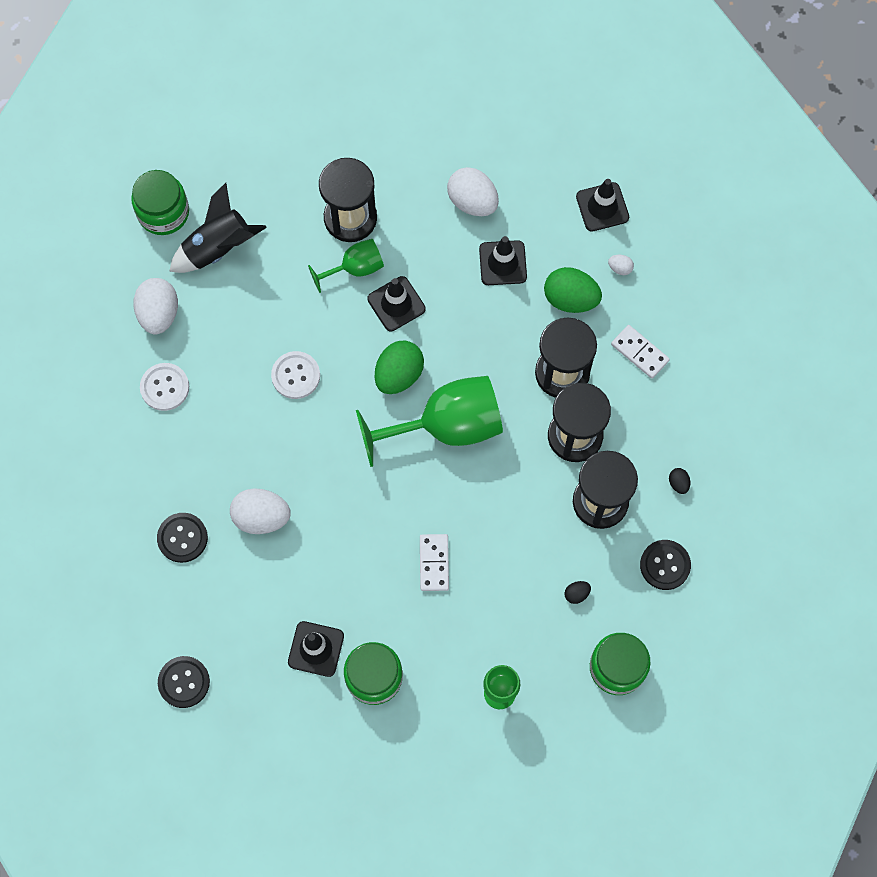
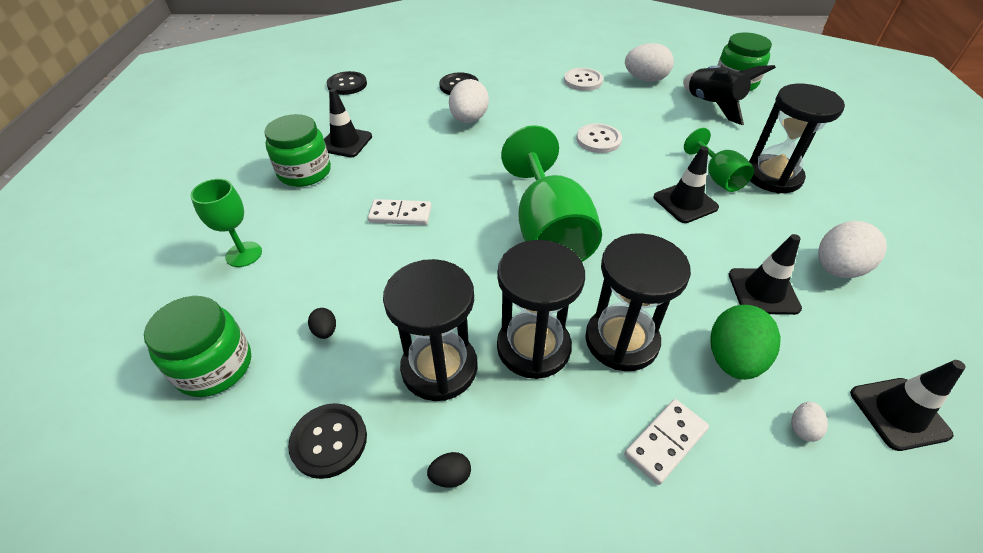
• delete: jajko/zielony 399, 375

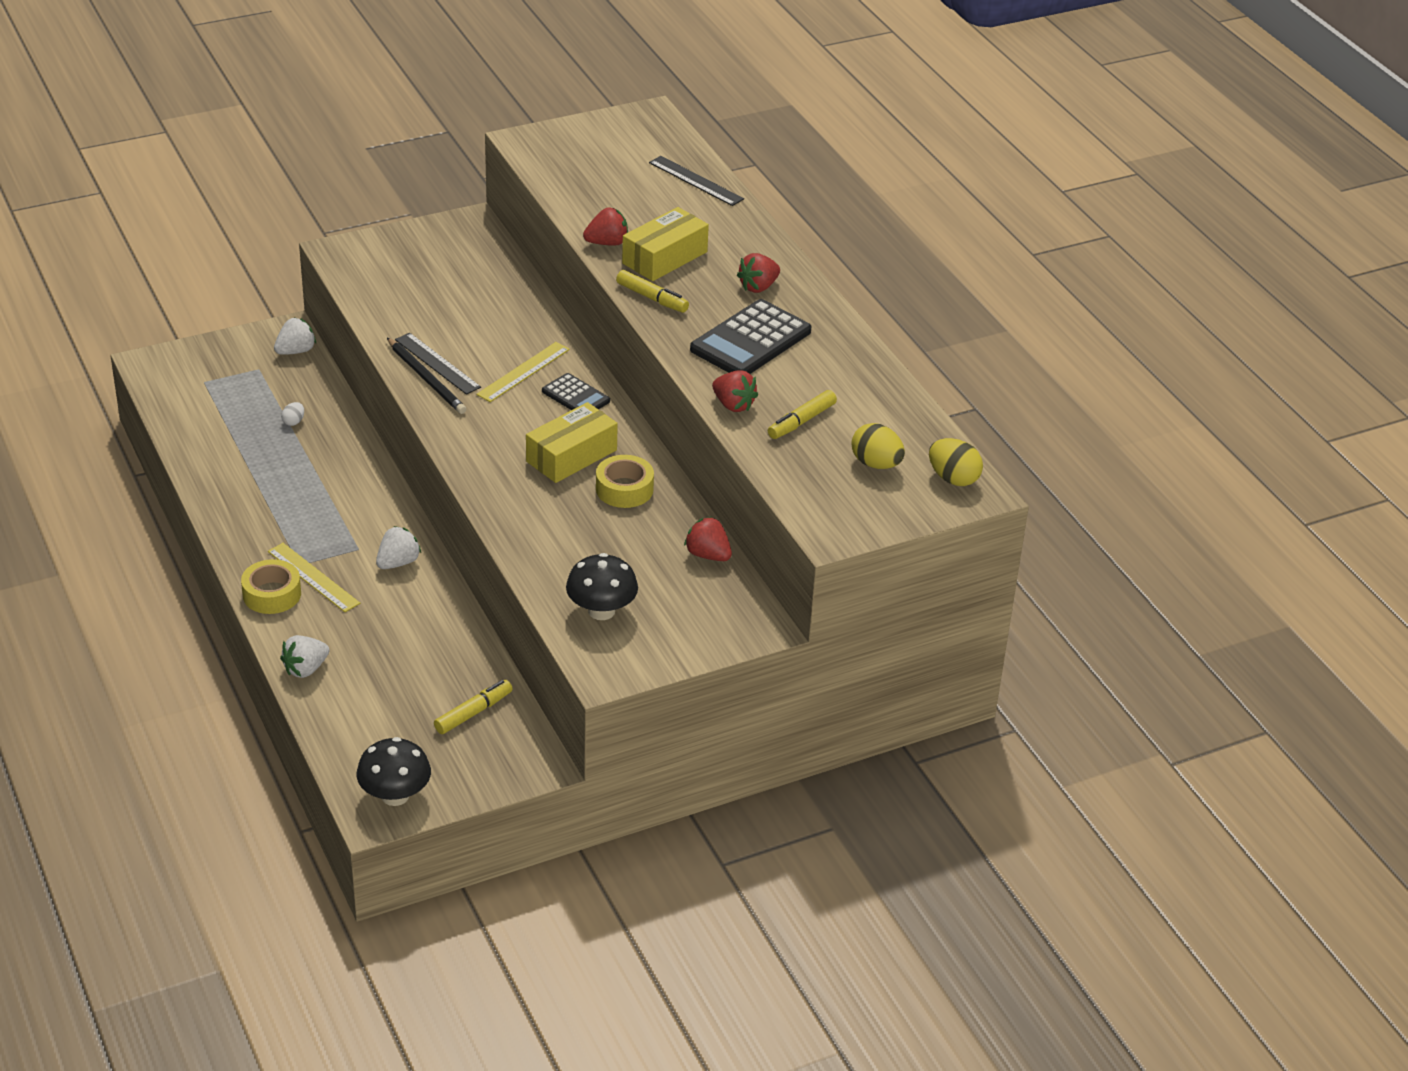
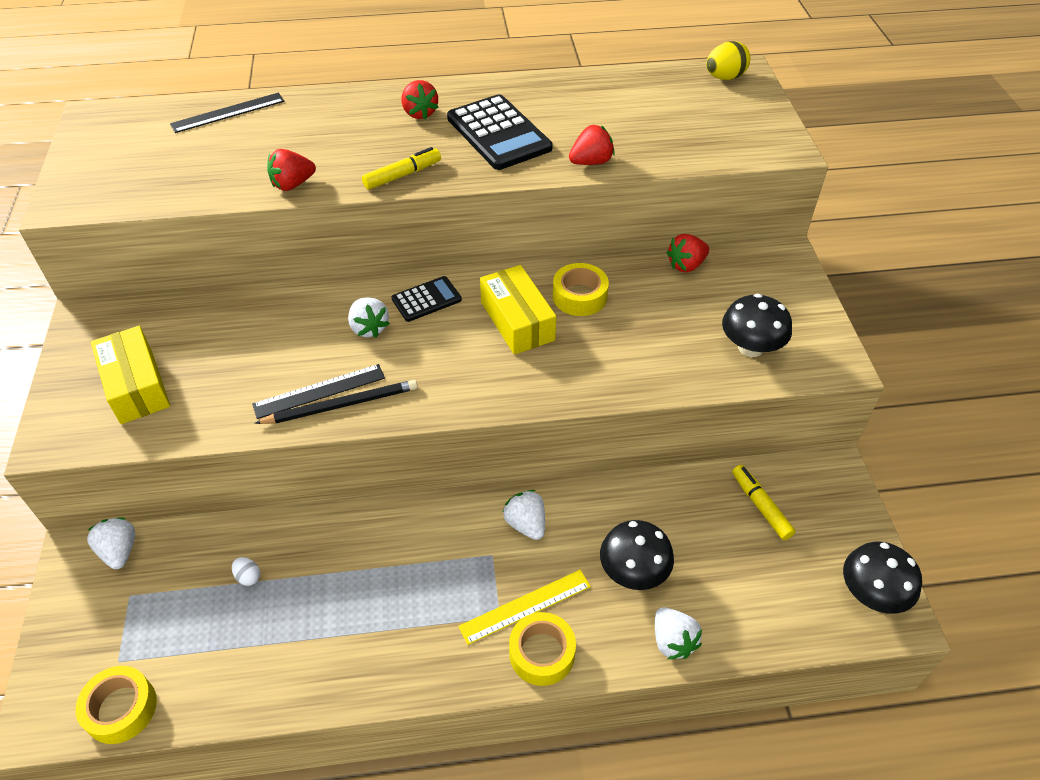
• insert: taśma klejąca/żółty 121, 709
• move: pudełko/żółty 664, 258 to 136, 386
• rotate: truskawka/czerwony 607, 243 = 292, 184 120 degrees counterclockwise
• replace: linijka/żółty 523, 372 to truskawka/biały 369, 328
• insert: grzyb/czarny 633, 572
• delete: flamaster/żółty 801, 421
• delete: jajko/żółty 876, 464

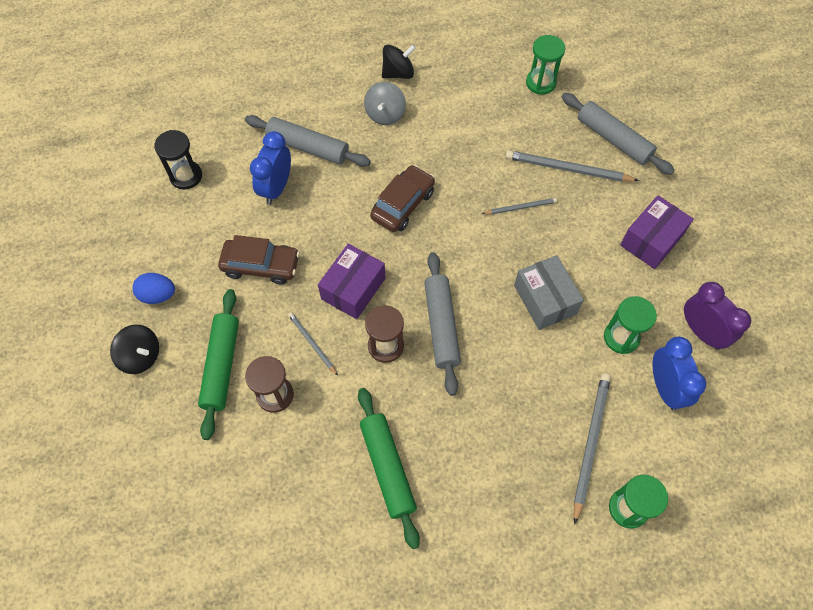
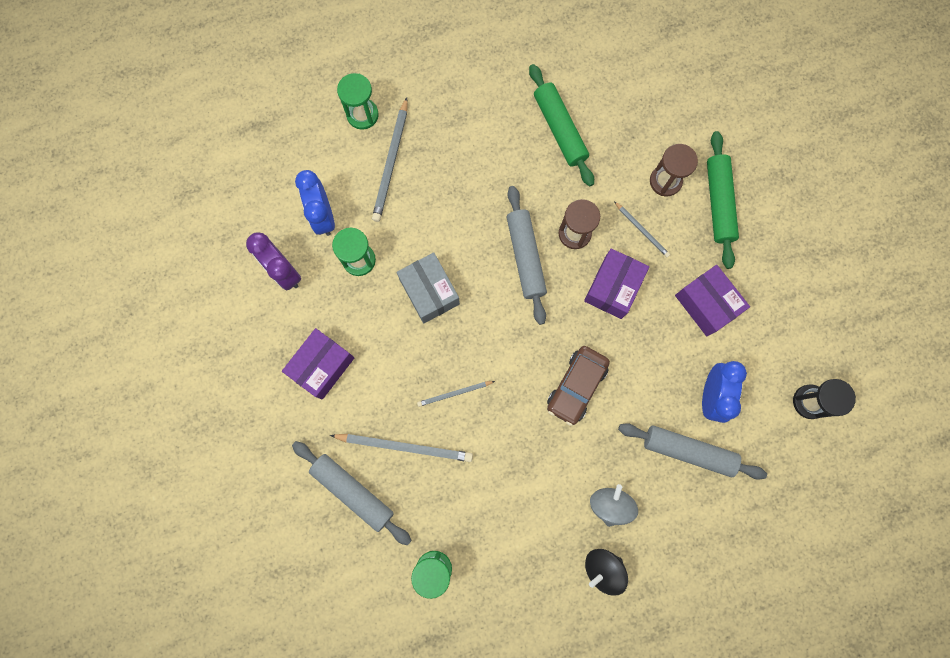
• replace: samochód/brązowy 261, 266 to pudełko/fioletowy 706, 304
• delete: bączek/czarny 141, 356
• delete: jajko/niebieski 158, 295

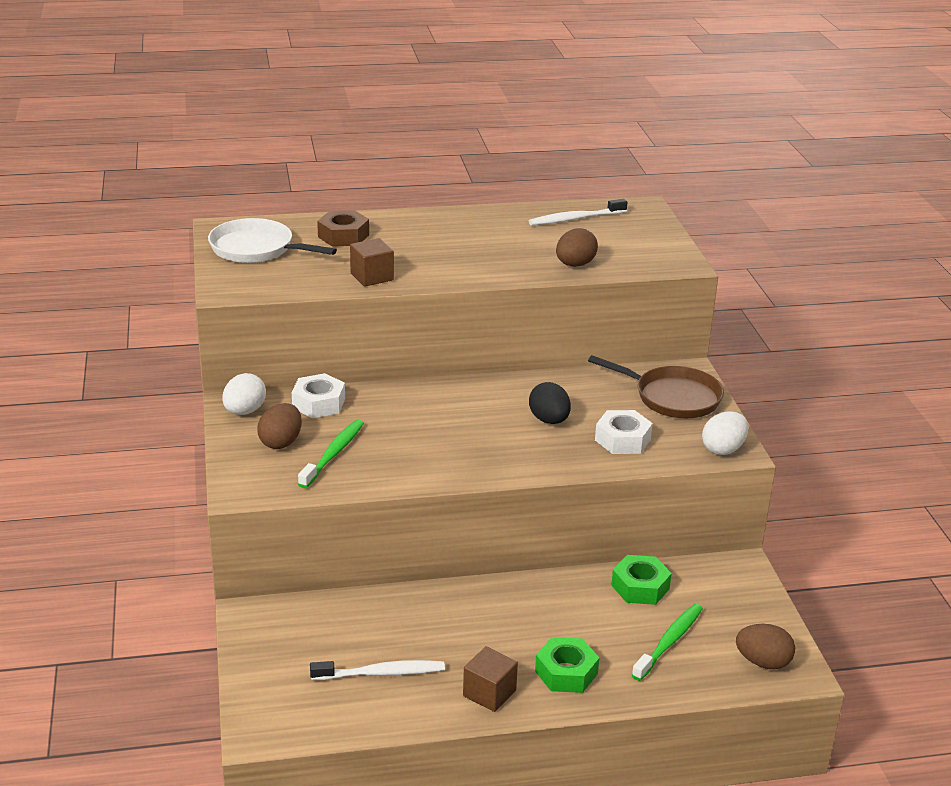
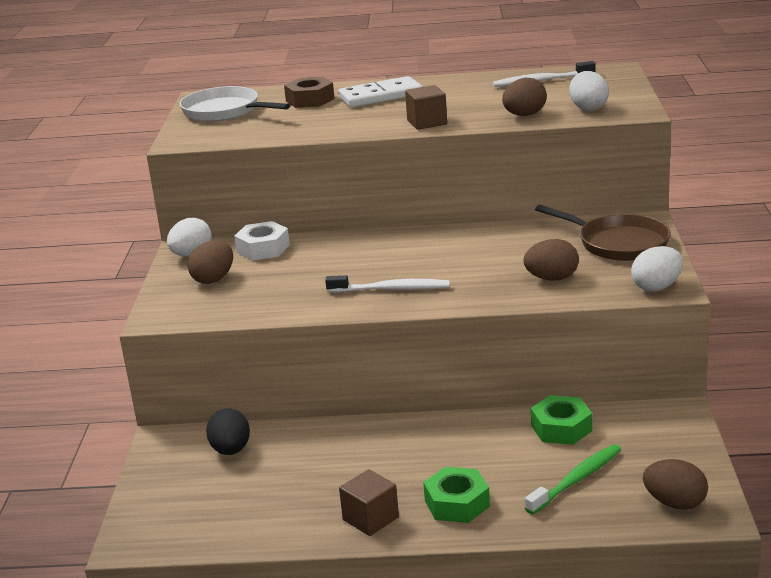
• move: jajko/czarny 549, 420 to 231, 450
• move: szczoteczka do zębów/biały 381, 673 to 391, 289
• insert: kostka domina/biały 380, 96
• move: sześcian/brązowy 372, 277 to 427, 122
• replace: nakrętka/biały 622, 440 to jajko/brązowy 552, 278
• insert: jajko/biały 588, 108
• delete: szczoteczka do zębów/zielony 333, 454

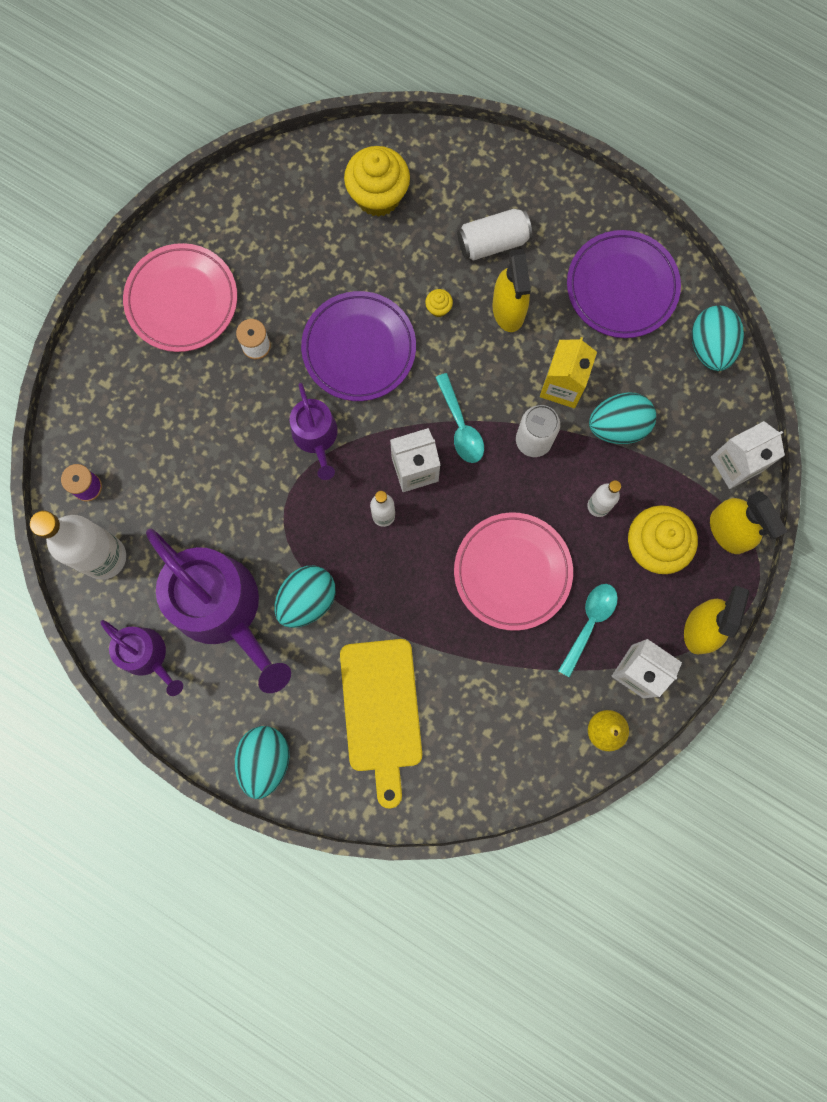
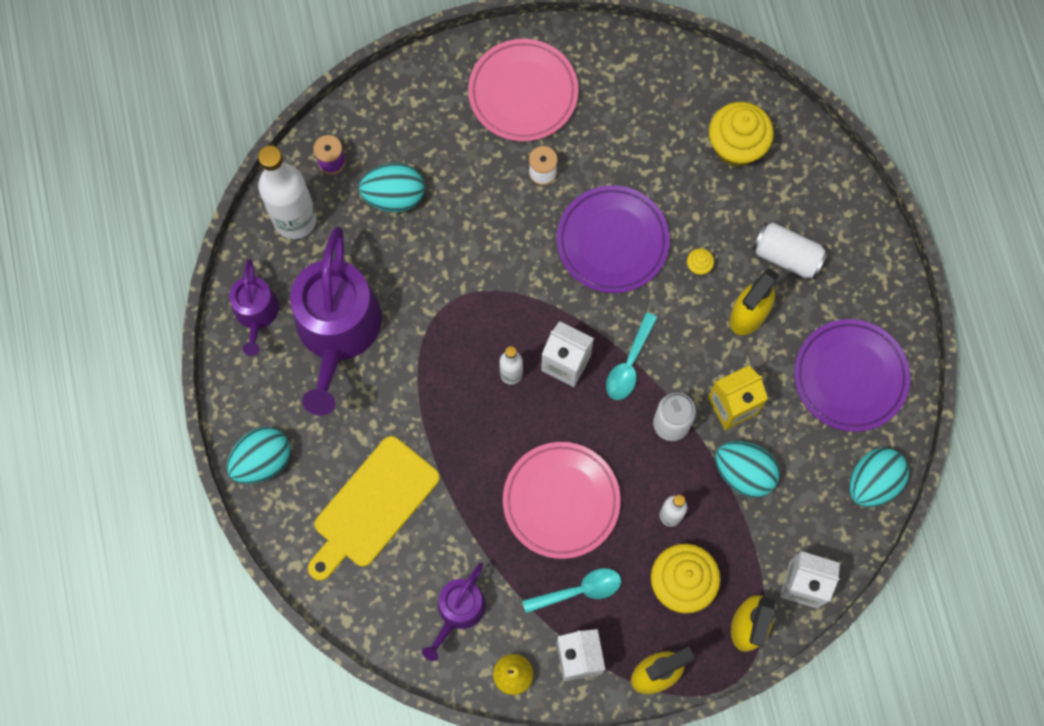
• move: jajko/turkusowy 307, 600 to 394, 196
• move: konewka/fioletowy 316, 437 to 458, 611

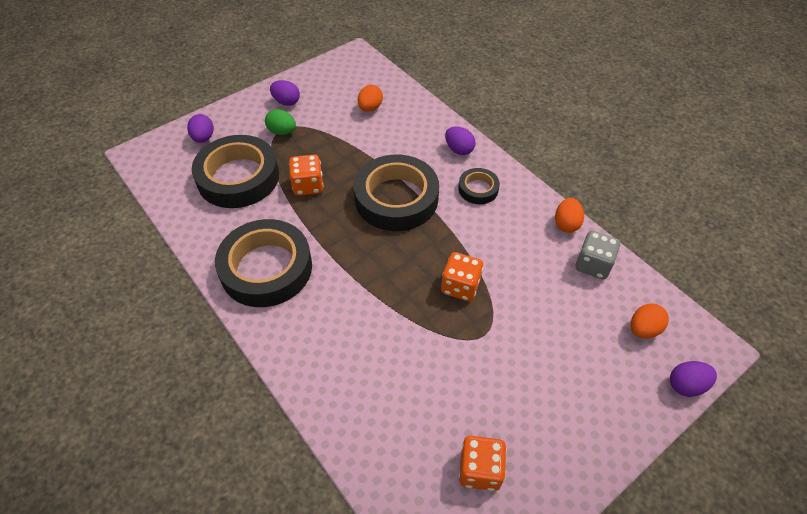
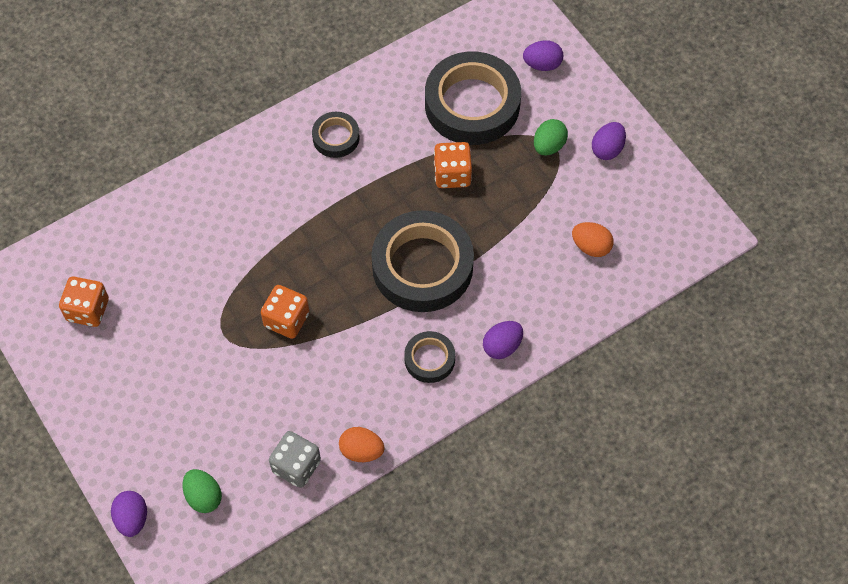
• recolor: jajko/pomarańczowy 643, 329 to jajko/zielony 203, 496
• resize: taśma klejąca/czarny 266, 268 = 336, 137 x0.49

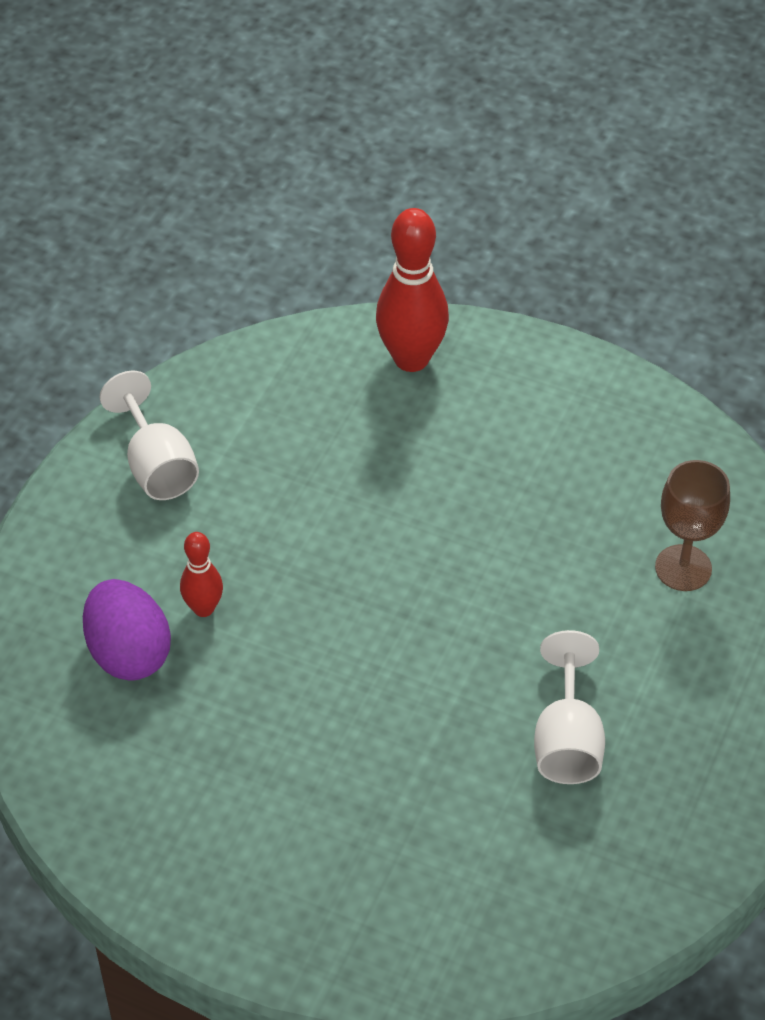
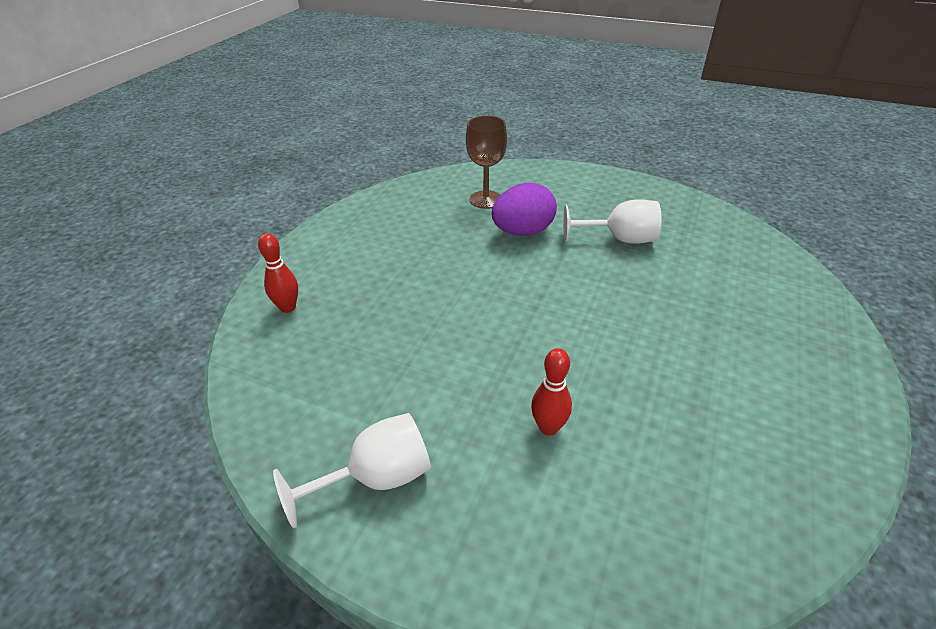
• resize: kręgiel/czerwony 411, 358 = 288, 307 x0.54
• move: jajko/fioletowy 129, 653 to 523, 232

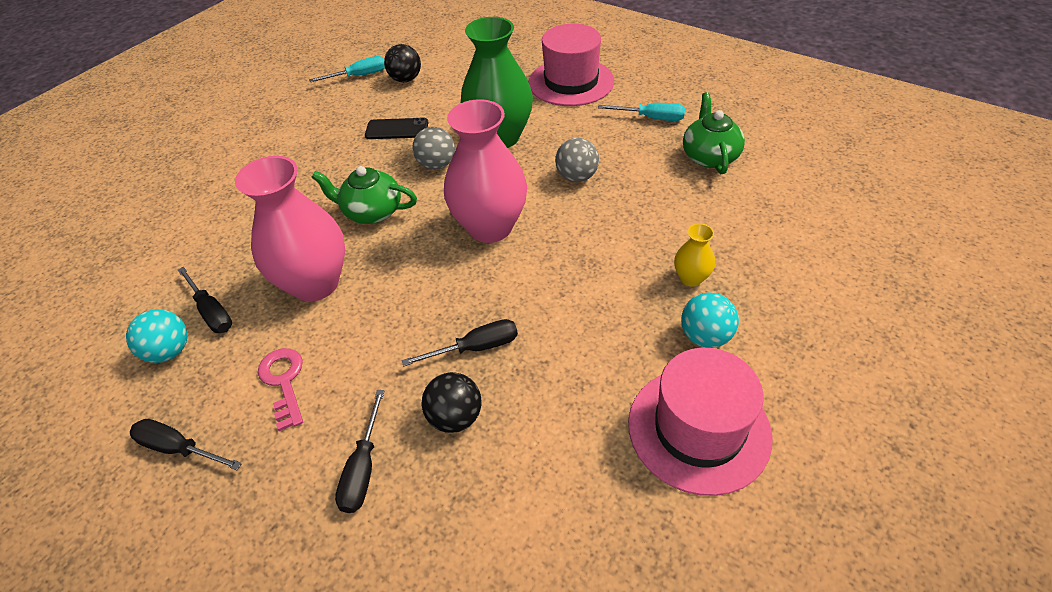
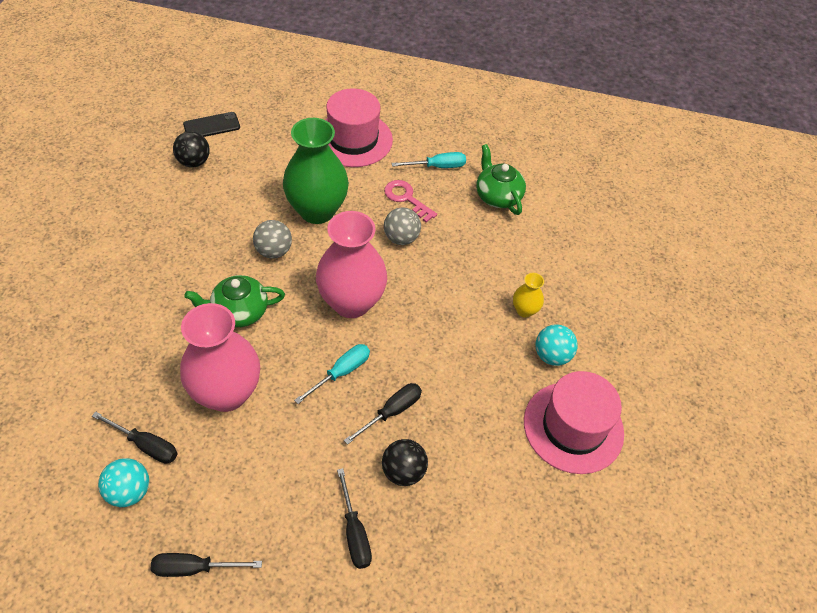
• move: telefon/czarny 397, 129 to 212, 126
• move: śrubokręt/turkusowy 359, 76 to 341, 372
• move: klucz/różowy 284, 382 to 406, 198

